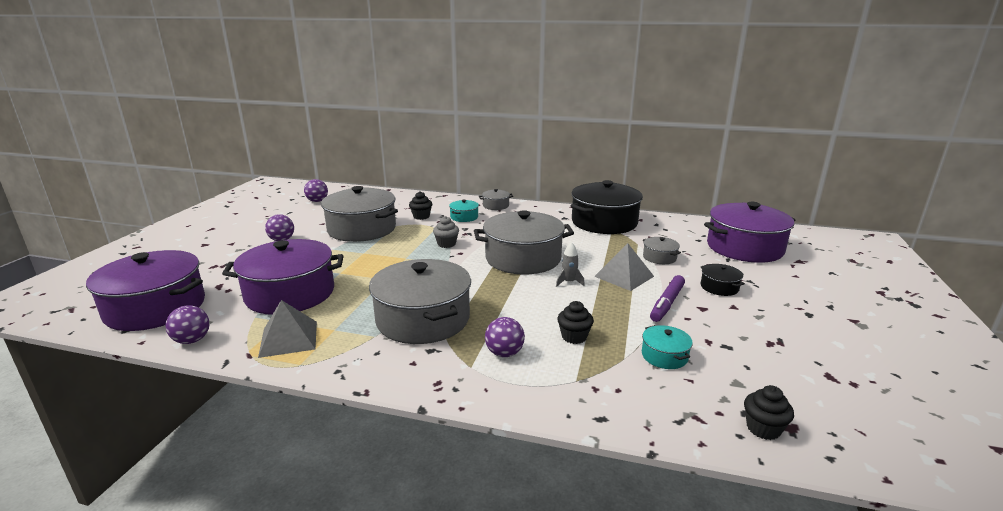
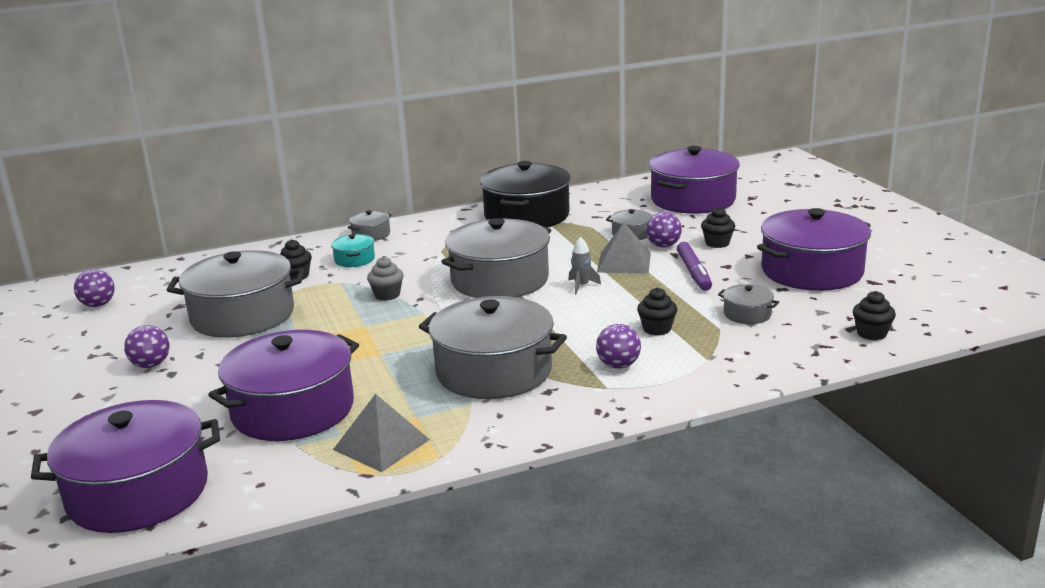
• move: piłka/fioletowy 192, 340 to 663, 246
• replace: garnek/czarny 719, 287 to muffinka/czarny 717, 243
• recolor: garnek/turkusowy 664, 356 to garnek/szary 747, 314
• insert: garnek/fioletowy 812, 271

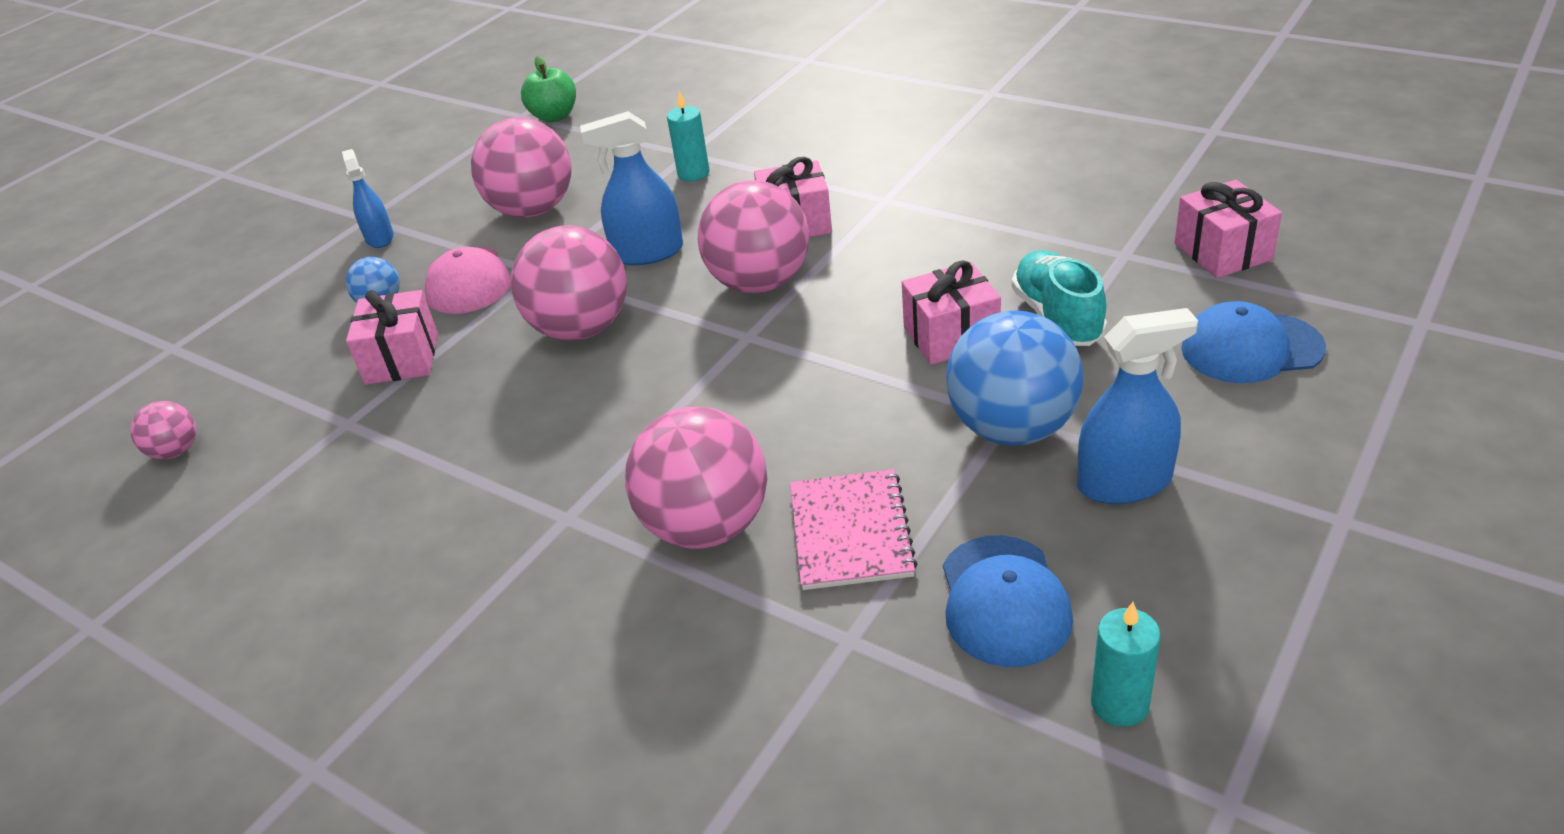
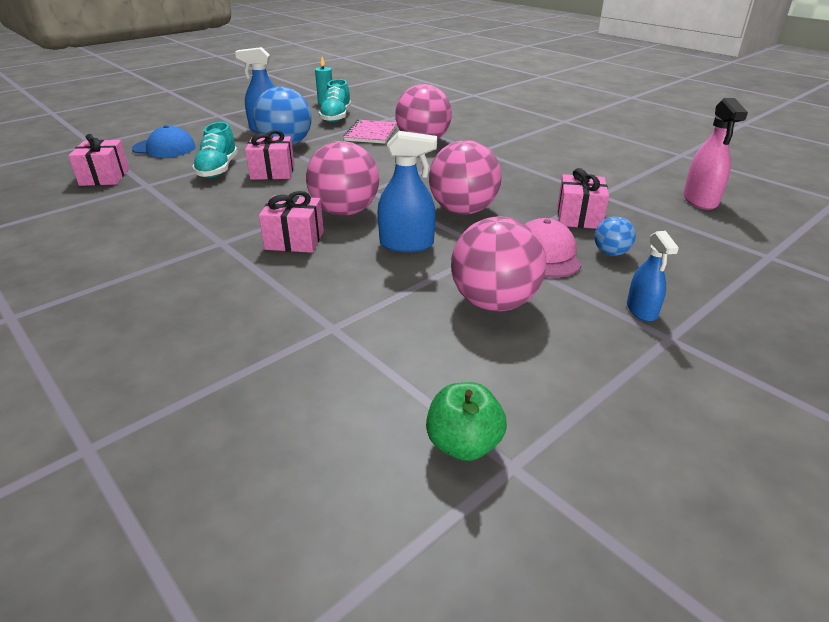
• replace: czapka/niebieski 1004, 601 to but/turkusowy 336, 117
• replace: piłka/różowy 176, 451 to spryskiwacz/różowy 700, 200
• delete: świeca/turkusowy 693, 173

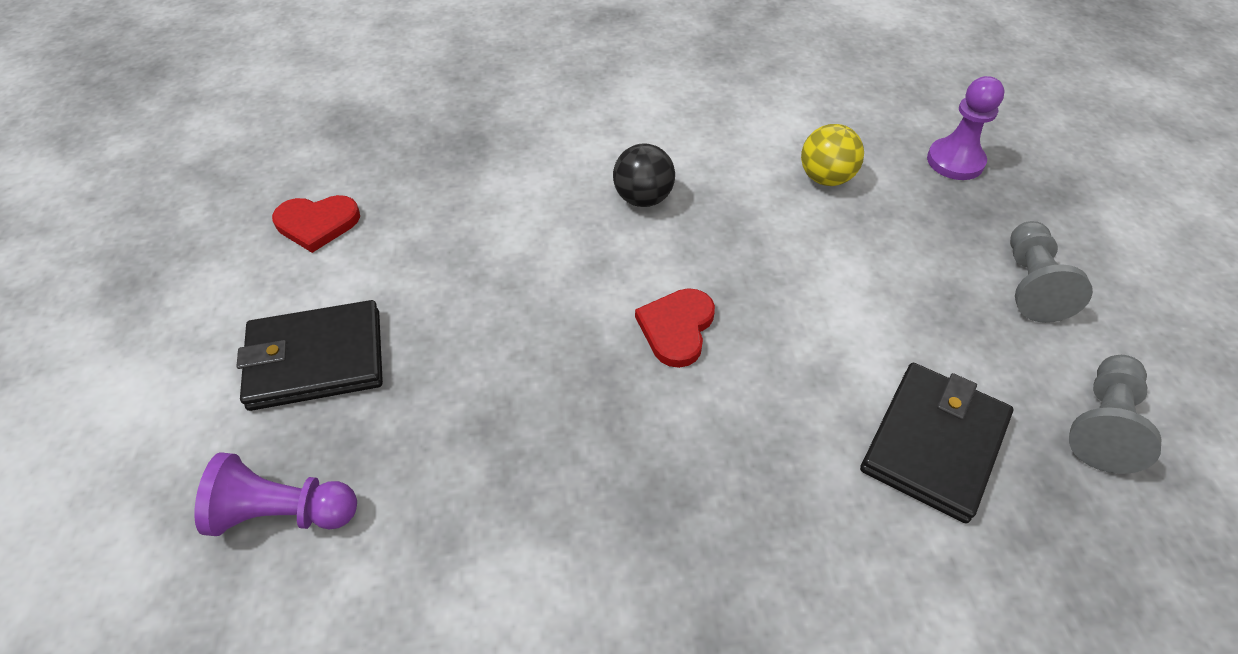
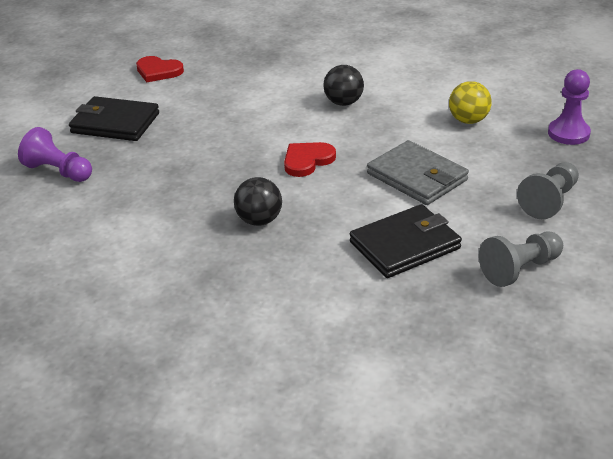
• insert: piłka/czarny 259, 220
• insert: portfel/szary 417, 177

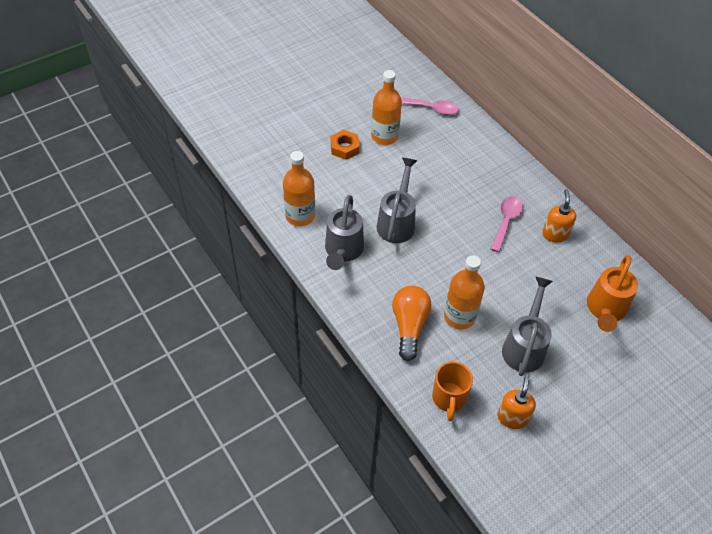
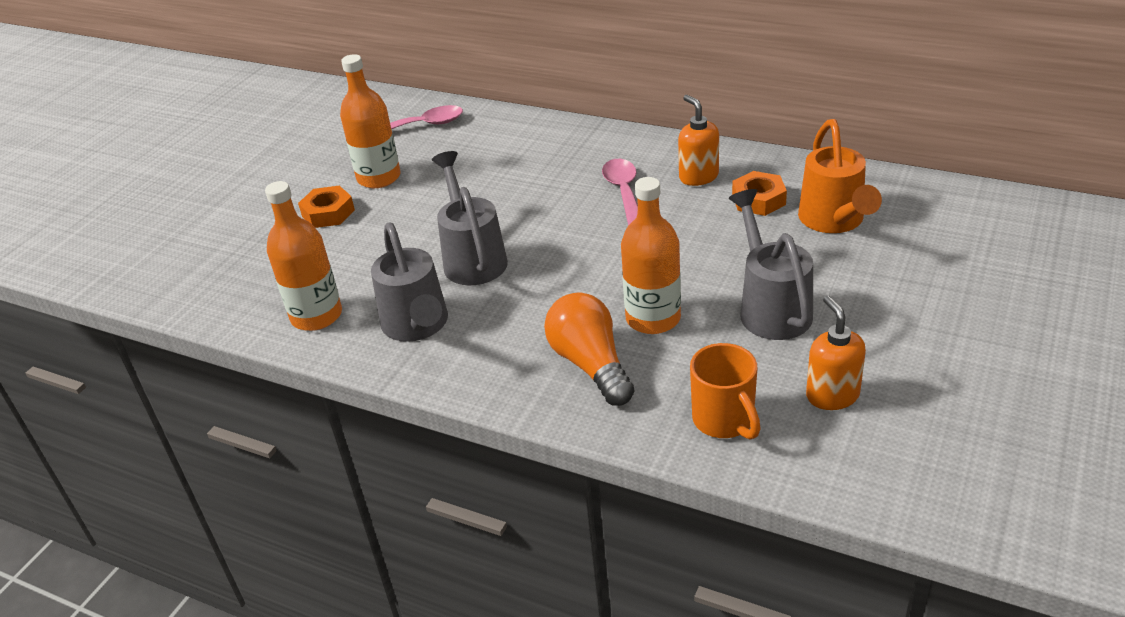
• insert: nakrętka/pomarańczowy 758, 200

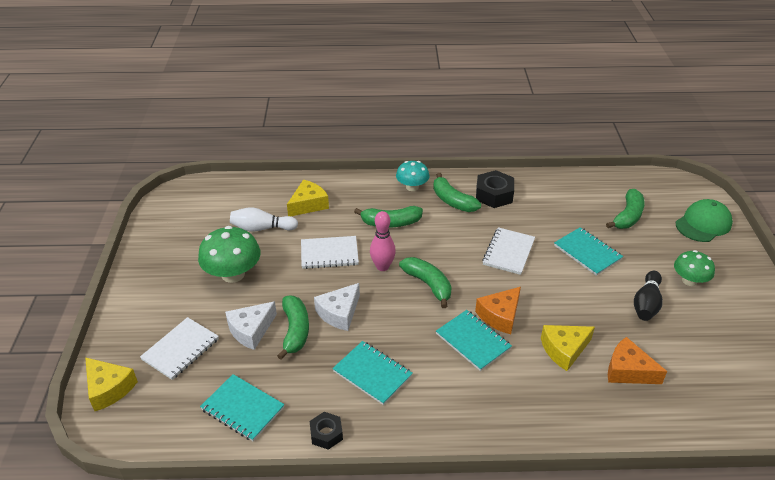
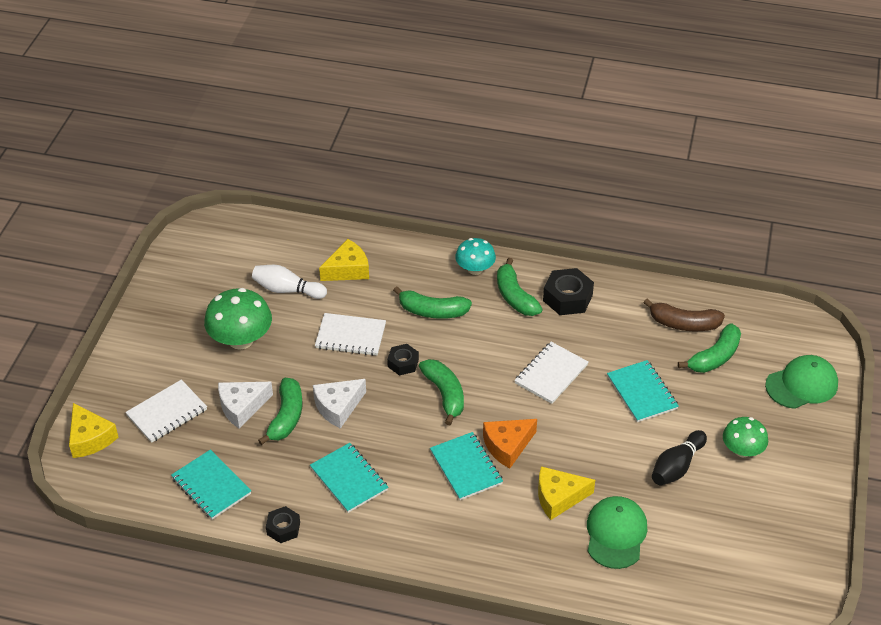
• replace: kręgiel/różowy 382, 267 to nakrętka/czarny 403, 363
• replace: ser/pomarańczowy 628, 371 to czapka/zielony 616, 534
• insert: banan/brązowy 683, 324

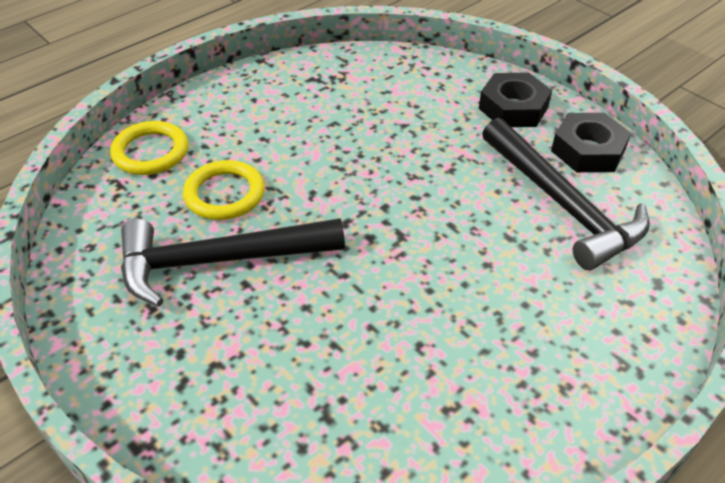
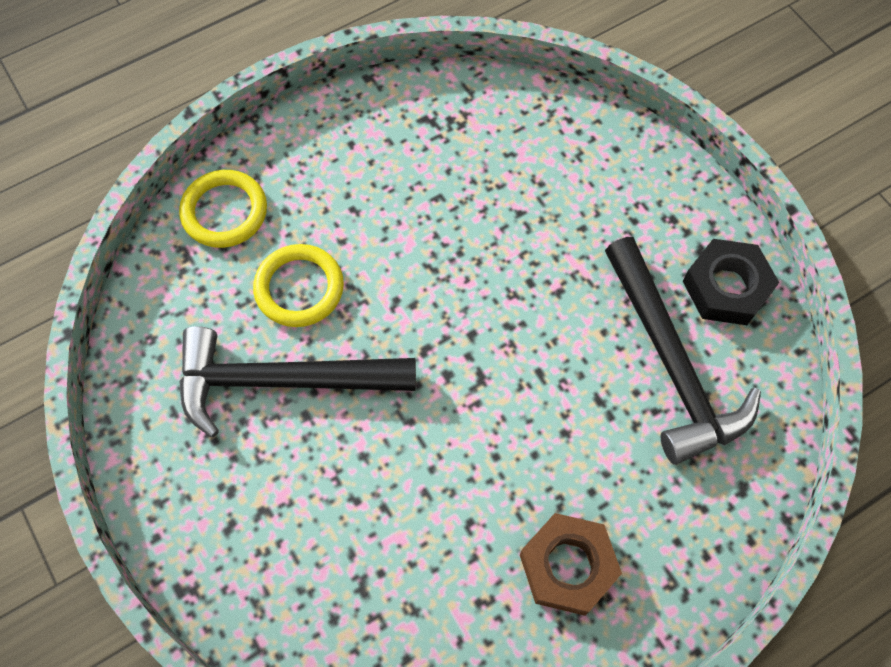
• insert: nakrętka/brązowy 568, 566
• delete: nakrętka/czarny 513, 108

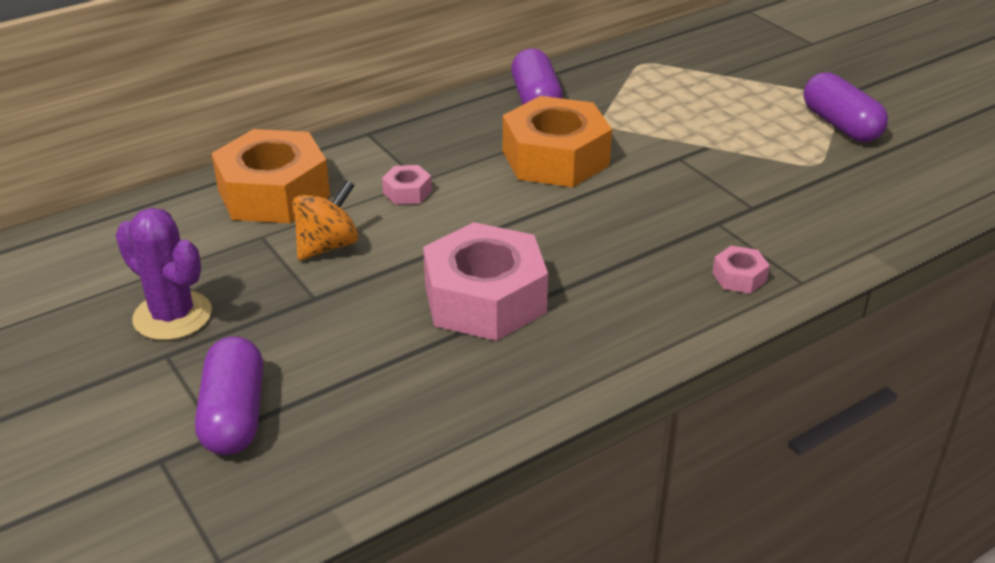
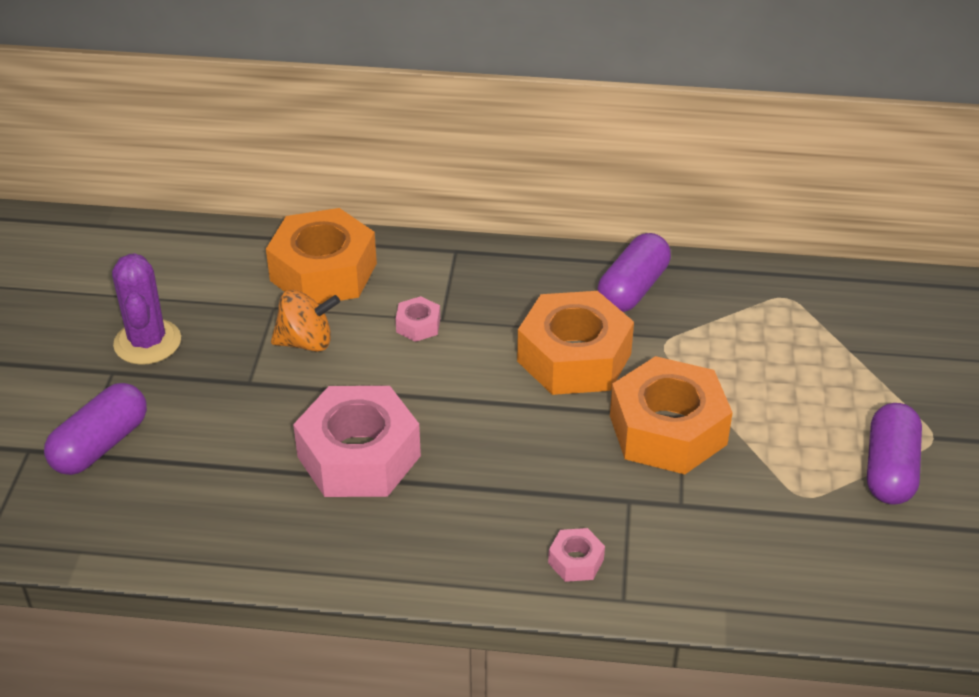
• insert: nakrętka/pomarańczowy 668, 430

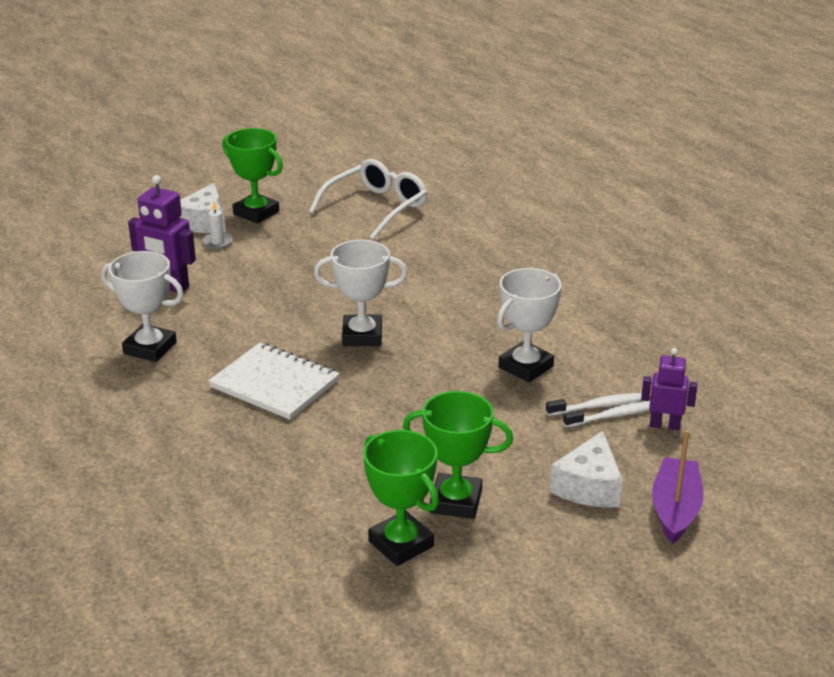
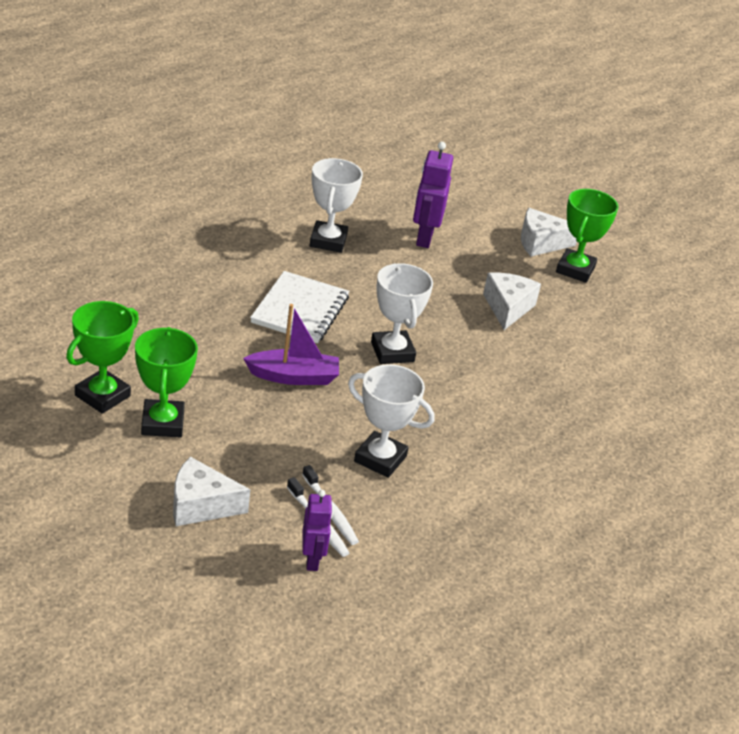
• move: łódka/fioletowy 675, 509 to 293, 377
• insert: ser/biały 507, 308
• delete: świeca/biały 217, 242
• delete: okulary/biały 377, 207

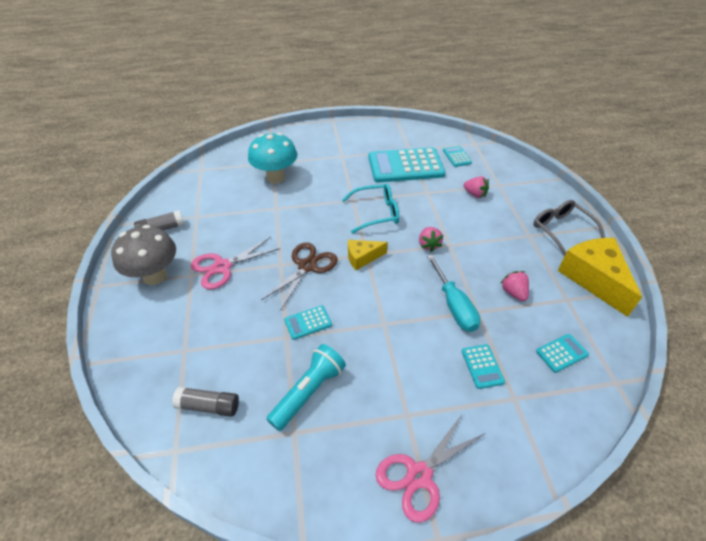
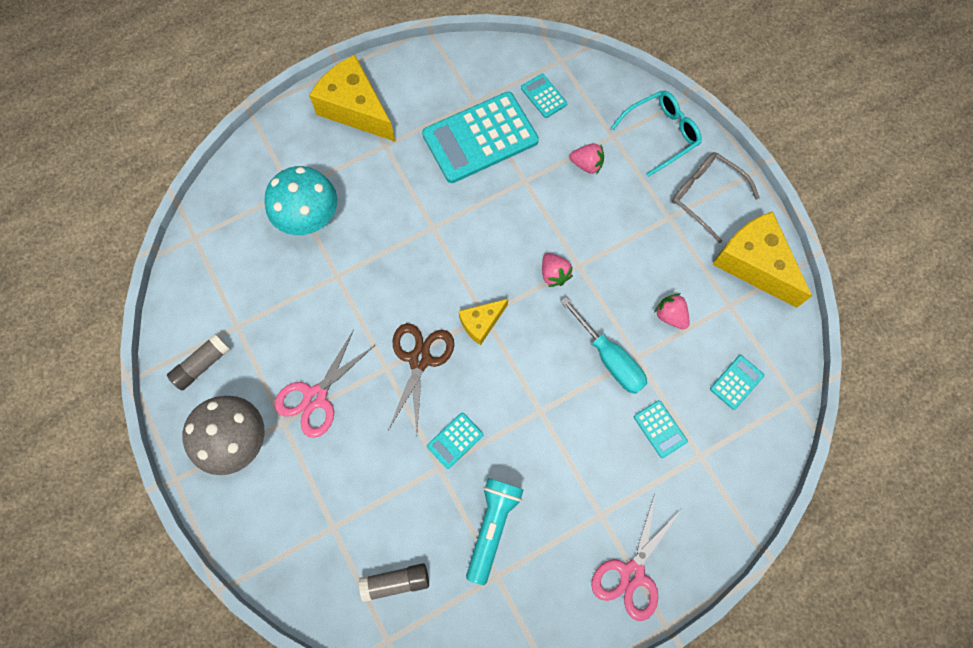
• insert: ser/żółty 355, 109
• move: okulary/turkusowy 377, 213 to 662, 134

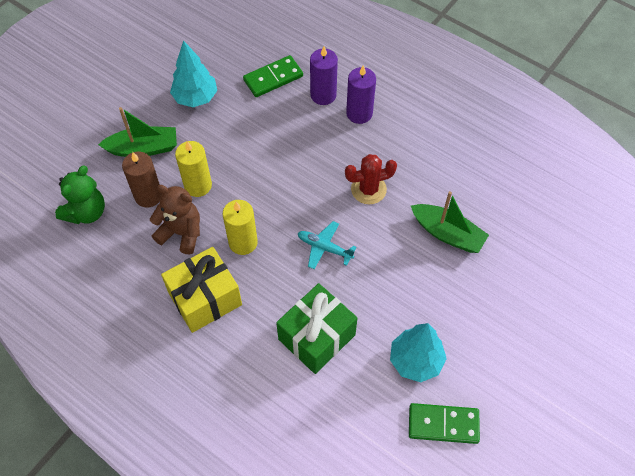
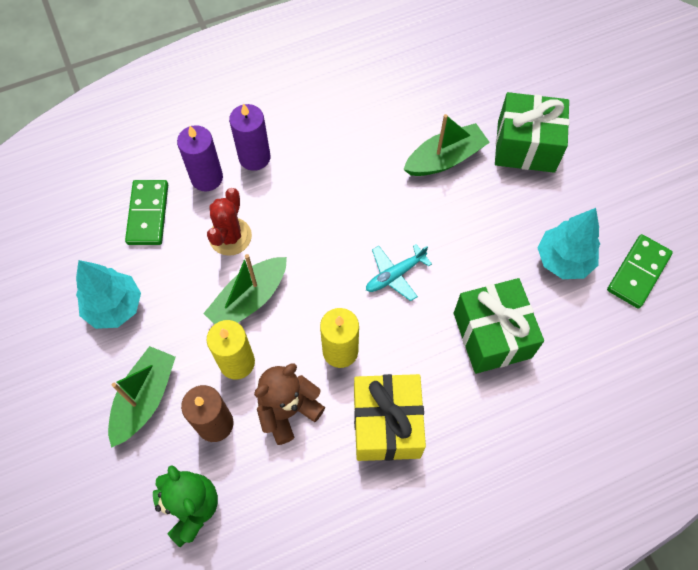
• insert: łódka/zielony 249, 299
• move: kaktus/czerwony 368, 189 to 230, 236
• insert: prezent/zielony 526, 146

